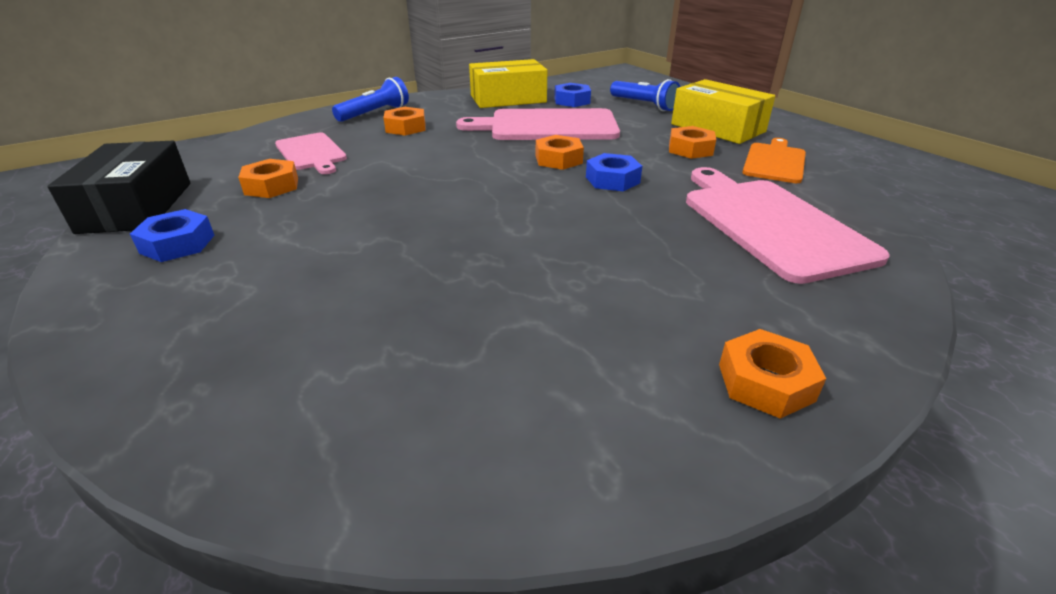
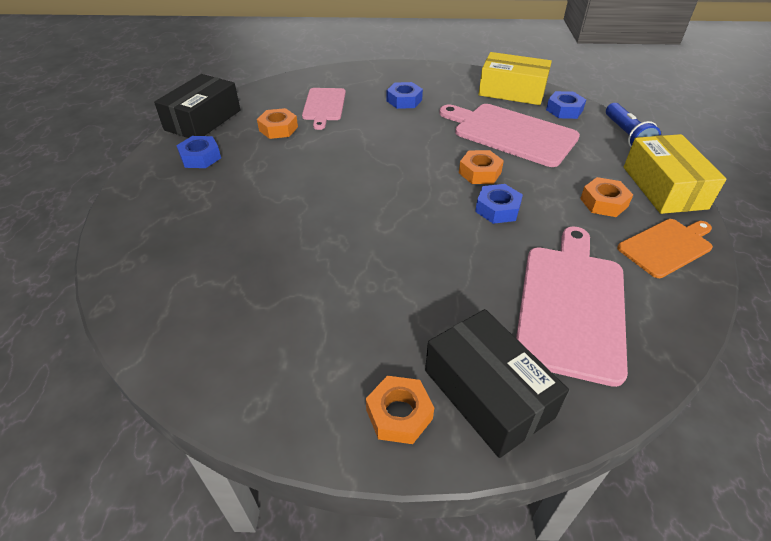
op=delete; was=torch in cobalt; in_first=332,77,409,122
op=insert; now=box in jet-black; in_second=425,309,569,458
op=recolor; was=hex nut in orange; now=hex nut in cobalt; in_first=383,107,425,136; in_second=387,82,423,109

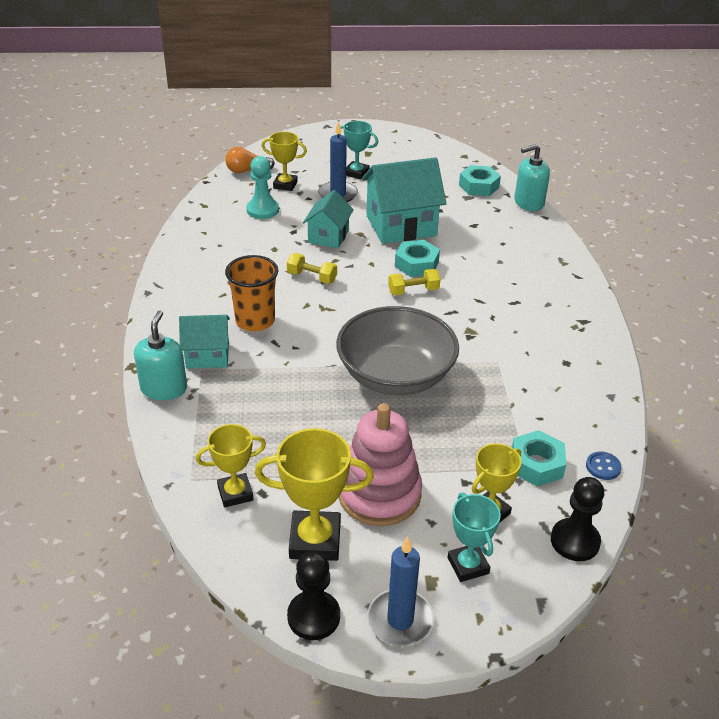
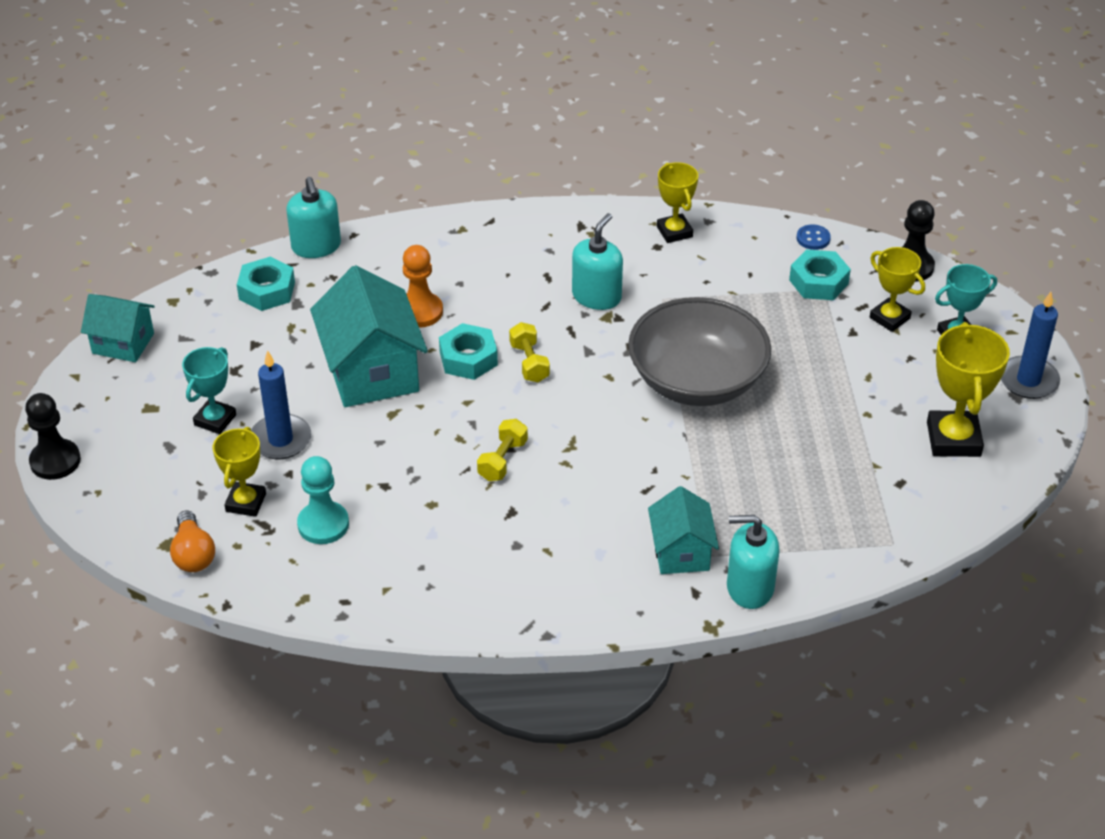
op=delete; was=cup in orange; in_first=225,255,278,331
op=delete; was=ring stacker in rose-pink; in_first=339,403,422,526
op=insert; now=chess pawn in orange; in_second=403,245,443,328
op=insert; now=soap pump in teal; in_second=572,213,623,310
op=move; was=trophy in yellow; in_first=196,424,266,507; in_second=657,162,698,243
op=move; was=chess pawn in jet-black; in_first=287,551,340,640; in_second=25,393,81,480
op=move; was=house in teal; in_first=303,190,354,248; in_second=81,294,155,362

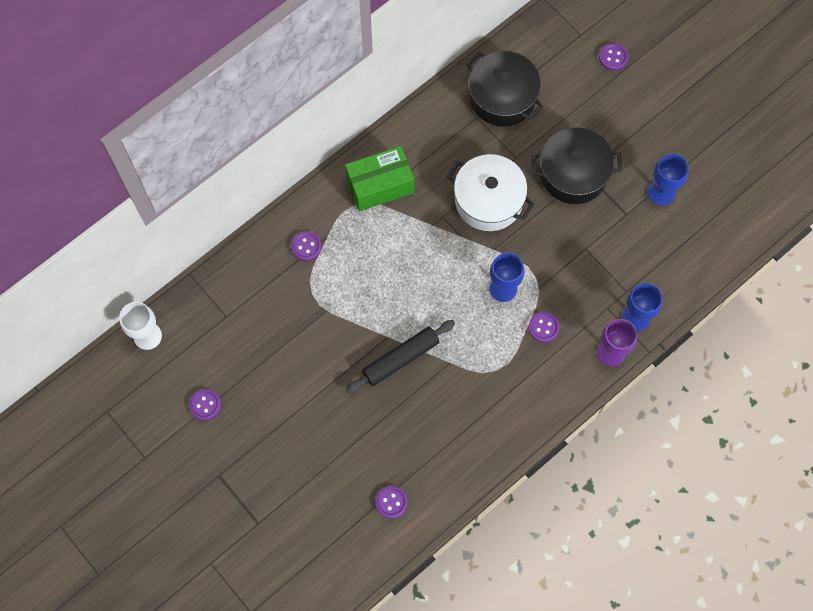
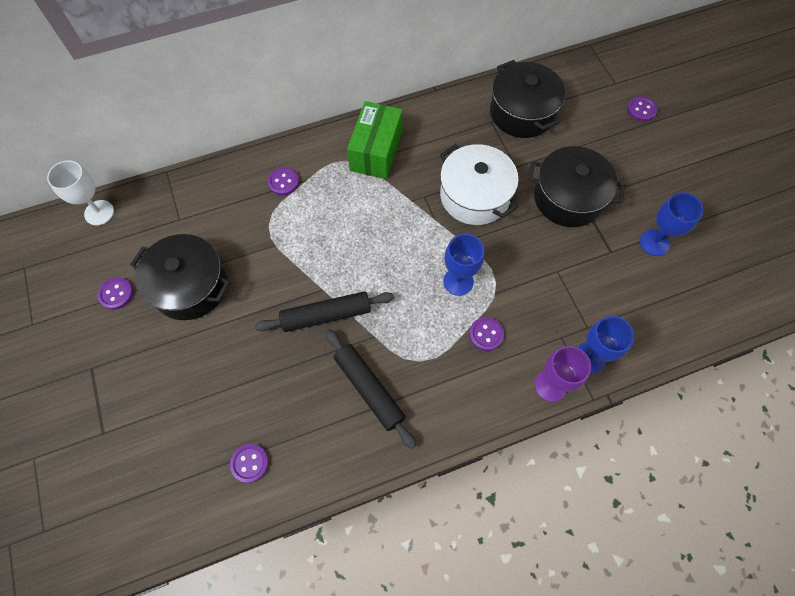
op=insert; now=stockpot in jet-black; in_second=130,234,230,320
op=insert; now=rolling pin in jet-black; in_second=325,329,416,449
op=rotate; was=box in leaf-green; in_first=345,146,414,211; in_second=347,101,402,179; clockwise=-75

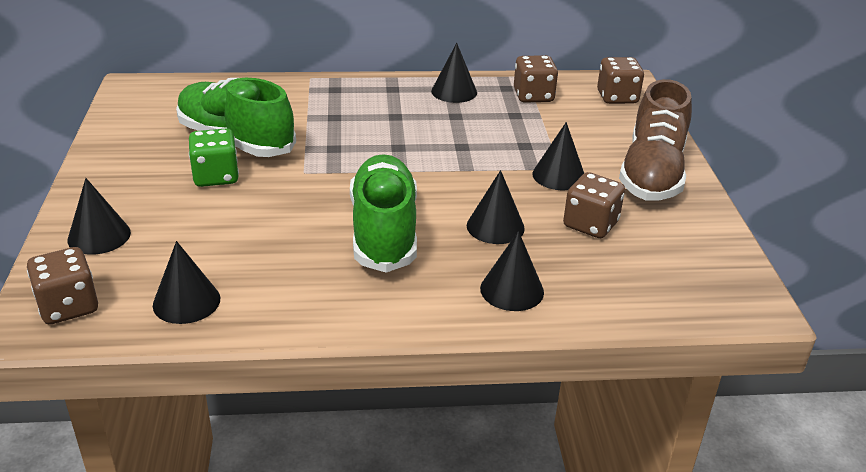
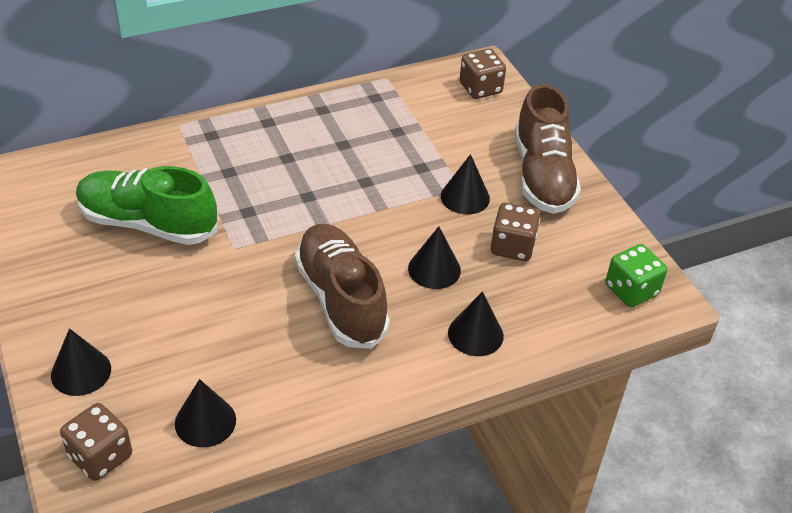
op=delete; was=solid cone in jet-black; in_first=431,43,477,103
op=delete; was=game die in dark brown; in_first=514,55,558,103
op=move; was=game die in leaf-green; in_first=189,129,239,187; in_second=606,244,667,307
op=recolor; was=lace-up shoe in leaf-green; now=lace-up shoe in dark brown; in_first=350,154,417,273; in_second=295,224,390,349

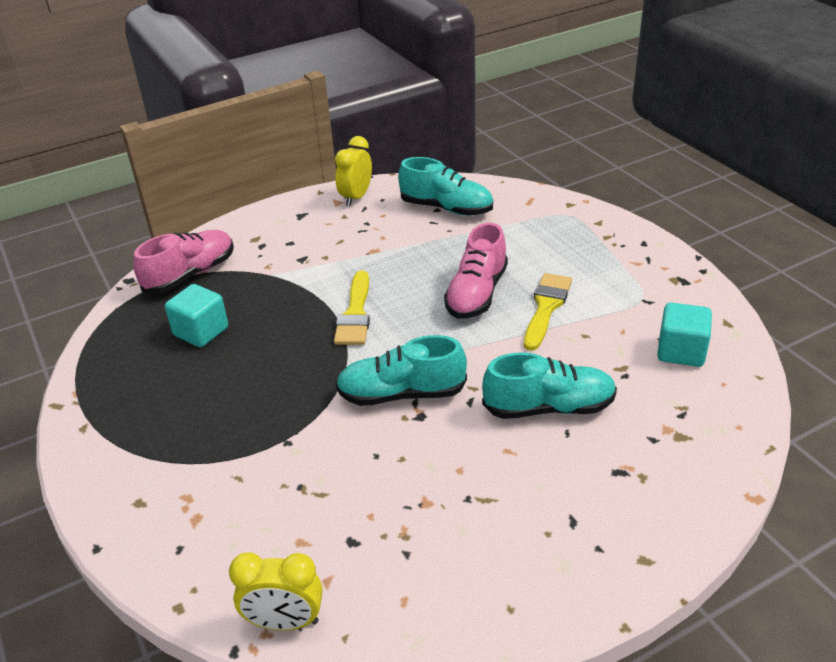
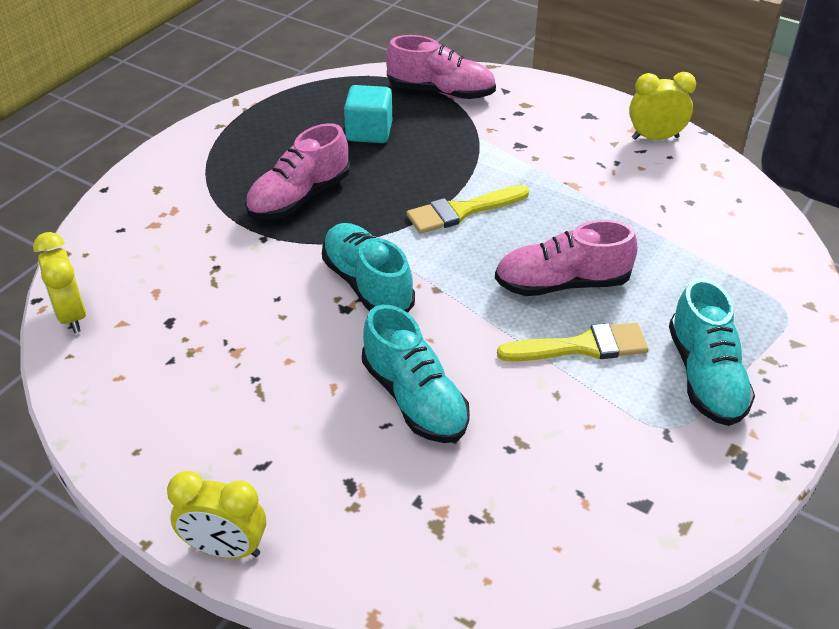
op=delete; was=block in teal; in_first=657,302,712,367
op=insert; now=alarm clock in yellow; in_second=167,471,266,559
op=insert; now=lace-up shoe in rose-pink; in_second=245,123,350,220
op=move; was=lace-up shoe in teal; in_first=398,157,493,215; in_second=669,278,755,426

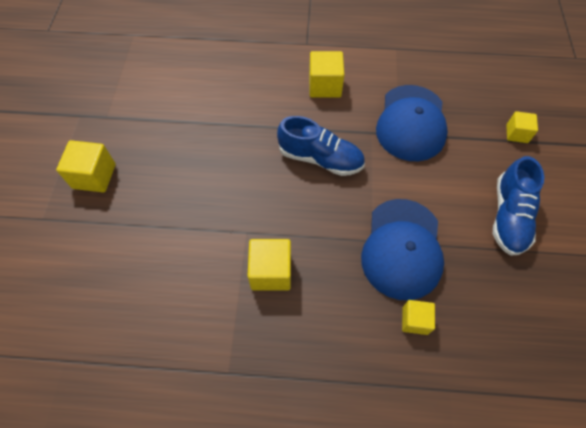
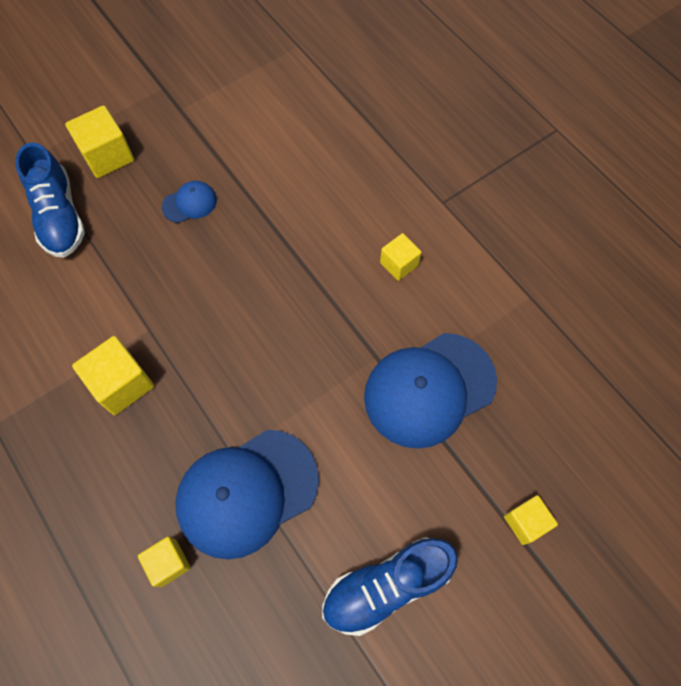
op=insert; now=cap in cobalt; in_second=162,181,217,223
op=move; was=lace-up shoe in cobalt; in_first=277,116,365,176; in_second=15,142,85,258
op=resize; was=block in yellow; in_first=309,51,344,98; in_second=380,233,422,281; ratio=0.63

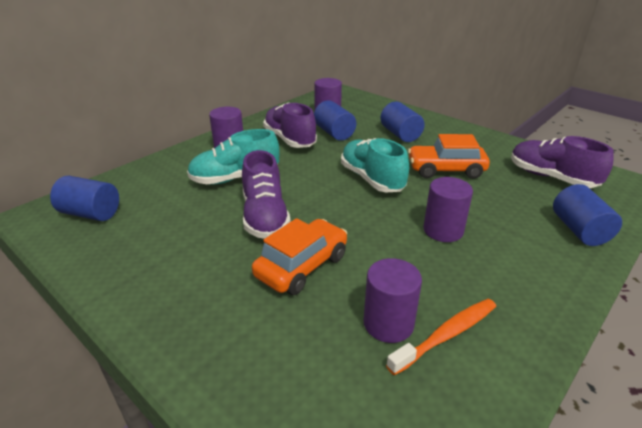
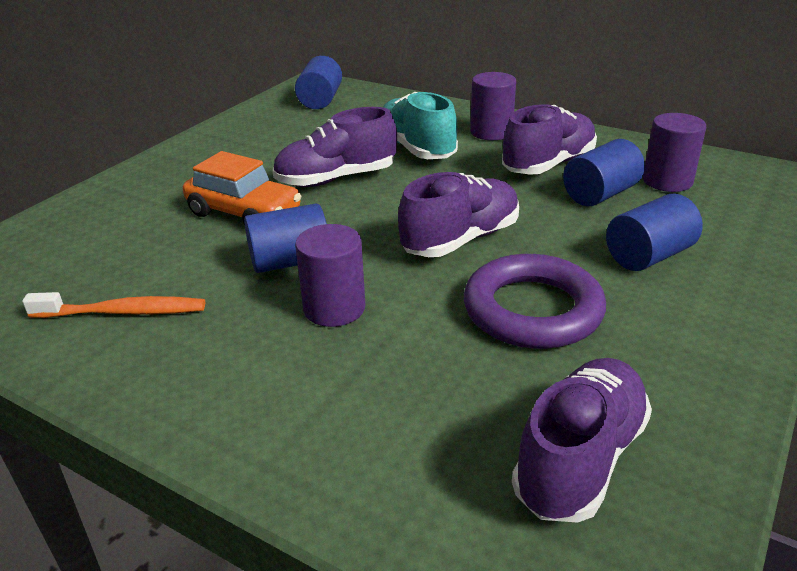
op=delete; was=cylinder in purple; in_first=364,258,422,343
op=move; was=cylinder in cobalt; in_first=553,184,622,246; in_second=244,204,327,273
op=replace; was=automobile in orange; now=hoop in purple; in_first=408,134,490,179; in_second=464,254,606,349
op=recolor; was=lace-up shoe in teal; now=lace-up shoe in purple; in_first=341,138,409,192; in_second=398,172,519,257
op=rotate; was=toothbrush in orange; in_first=386,299,496,375; in_second=22,292,205,318; clockwise=-45

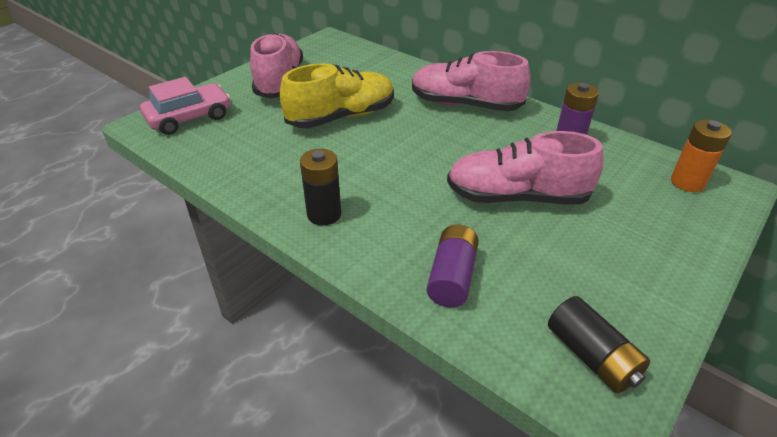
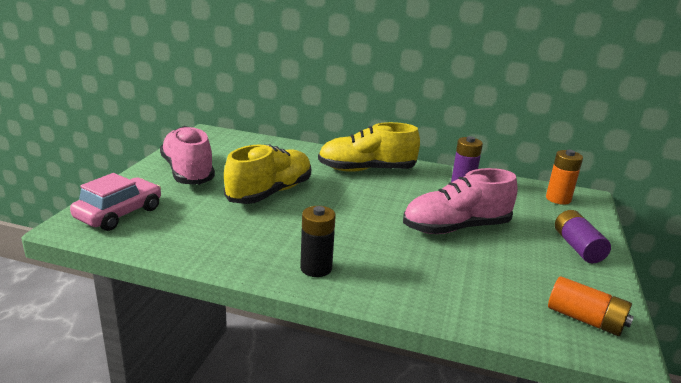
op=move; was=power cell in purple; in_first=427,225,479,307; in_second=555,210,611,263
op=recolor; was=lace-up shoe in rose-pink; now=lace-up shoe in yellow; in_first=412,51,531,111; in_second=318,122,420,172
op=recolor; was=power cell in jet-black; now=power cell in orange; in_first=548,296,650,393; in_second=548,276,634,336

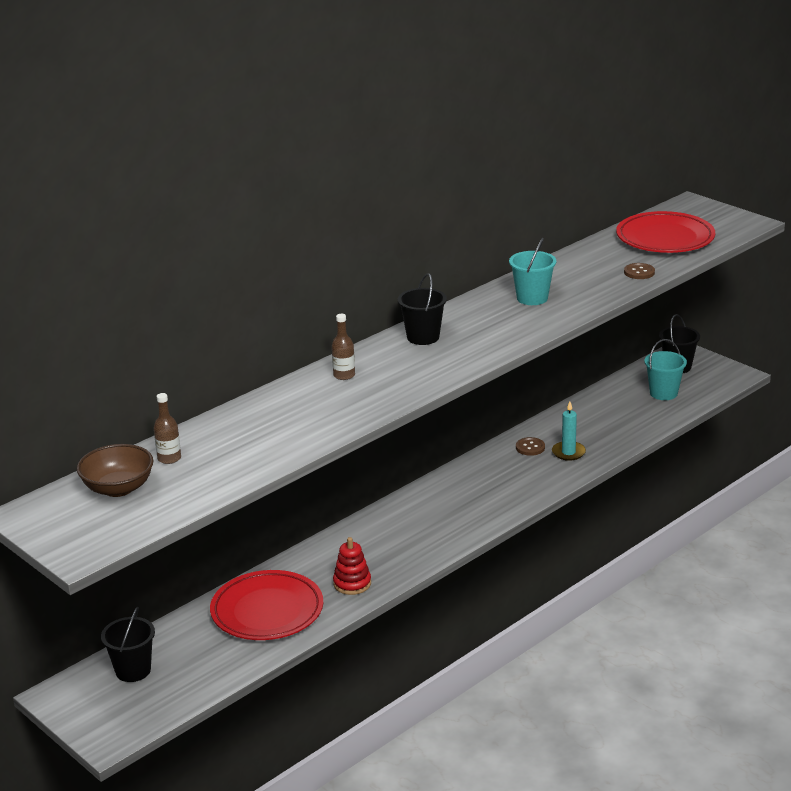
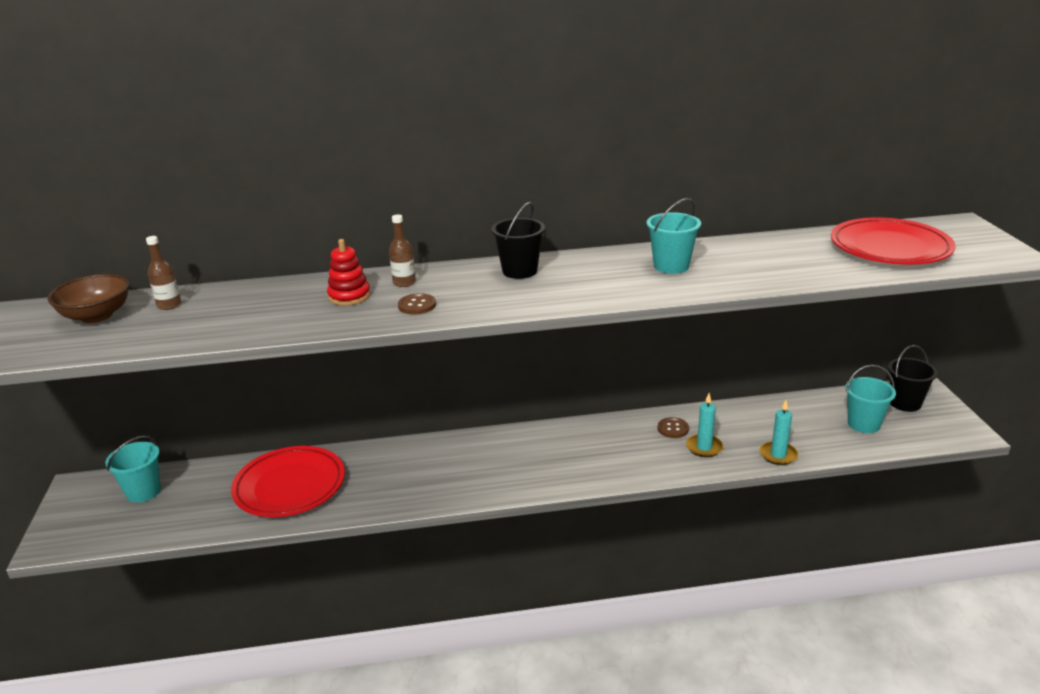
op=insert; now=pillar candle in teal; in_second=760,400,798,465
op=move; was=ring stacker in crimson; in_first=333,537,371,595; in_second=327,239,371,305
op=move; was=button in dark brown; in_first=624,263,655,279; in_second=398,293,436,315
op=recolor; was=pail in jet-black; now=pail in teal; in_first=101,607,155,682; in_second=105,436,161,503

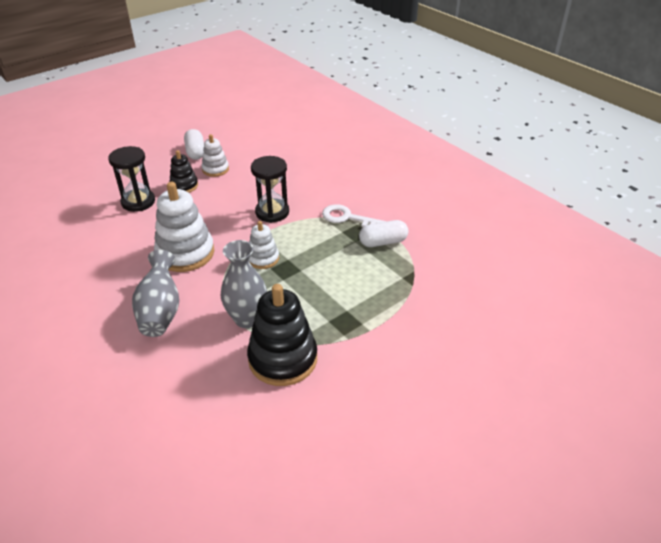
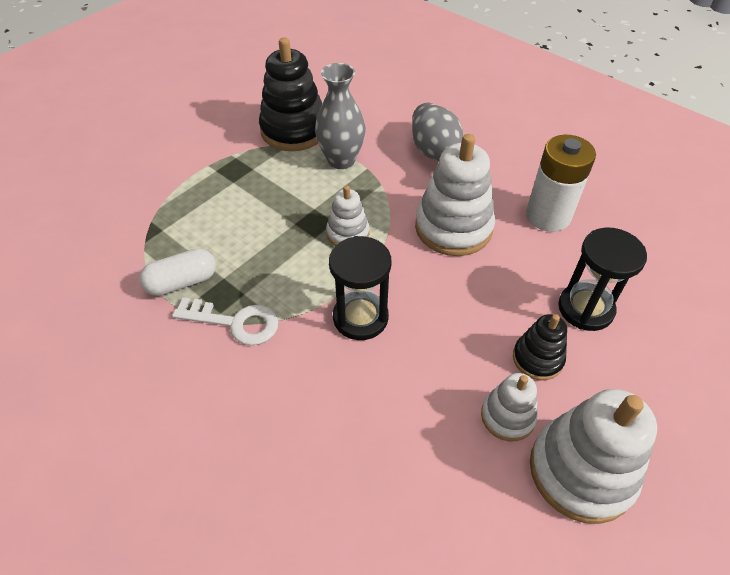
op=insert; now=power cell in pure white; in_second=526,135,596,232
op=replace; was=pill shape in pure white; now=ring stacker in pure white; in_first=184,129,204,160; in_second=530,389,657,524

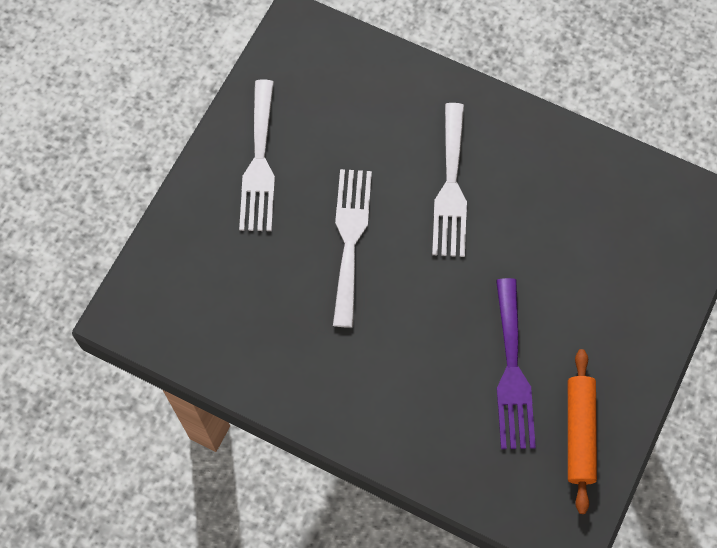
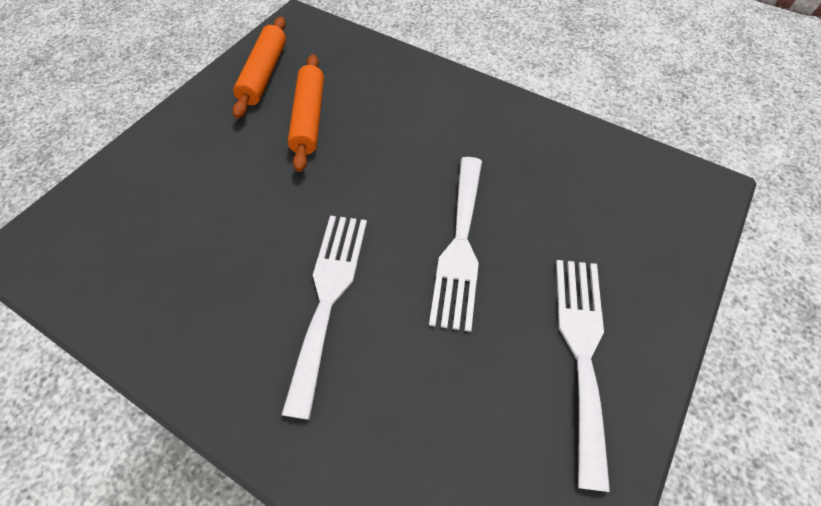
op=replace; was=fork in purple; now=rolling pin in orange; in_first=496,278,536,449; in_second=288,54,324,172

